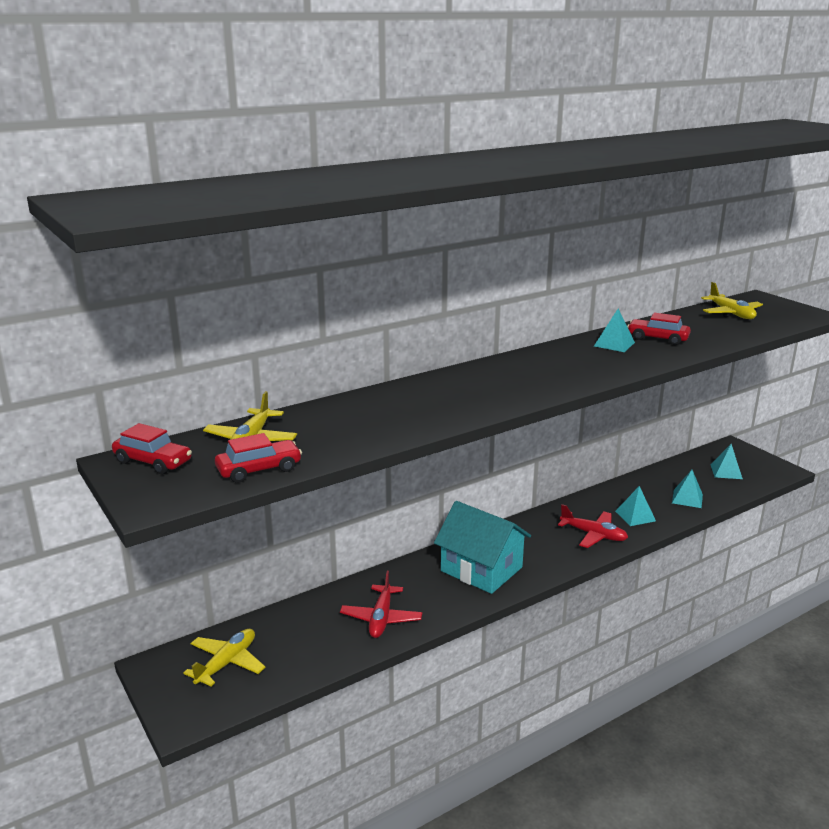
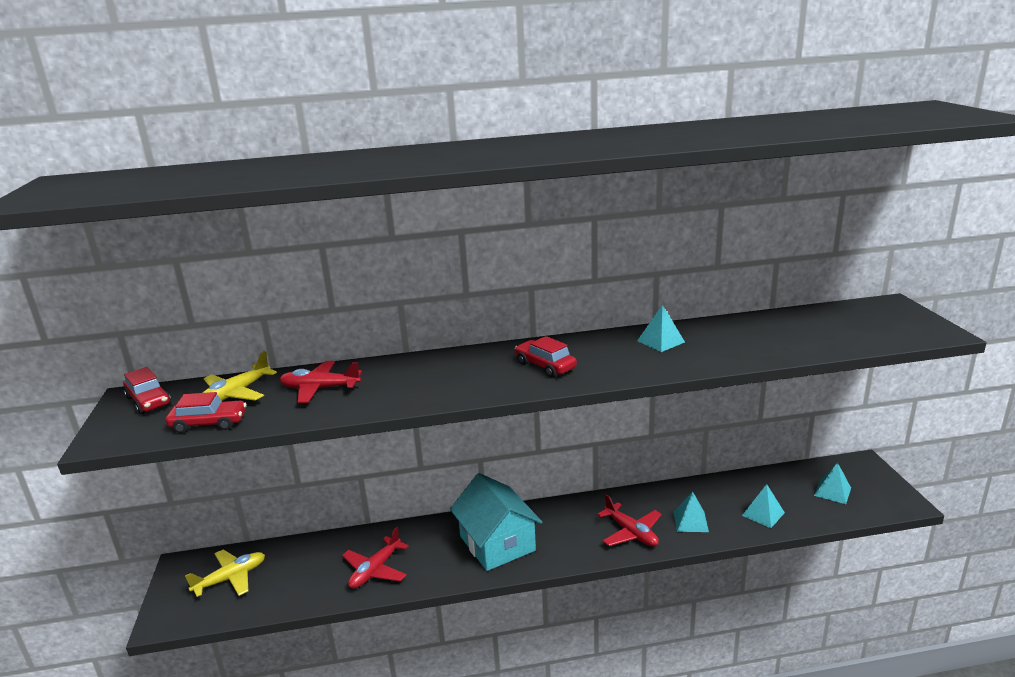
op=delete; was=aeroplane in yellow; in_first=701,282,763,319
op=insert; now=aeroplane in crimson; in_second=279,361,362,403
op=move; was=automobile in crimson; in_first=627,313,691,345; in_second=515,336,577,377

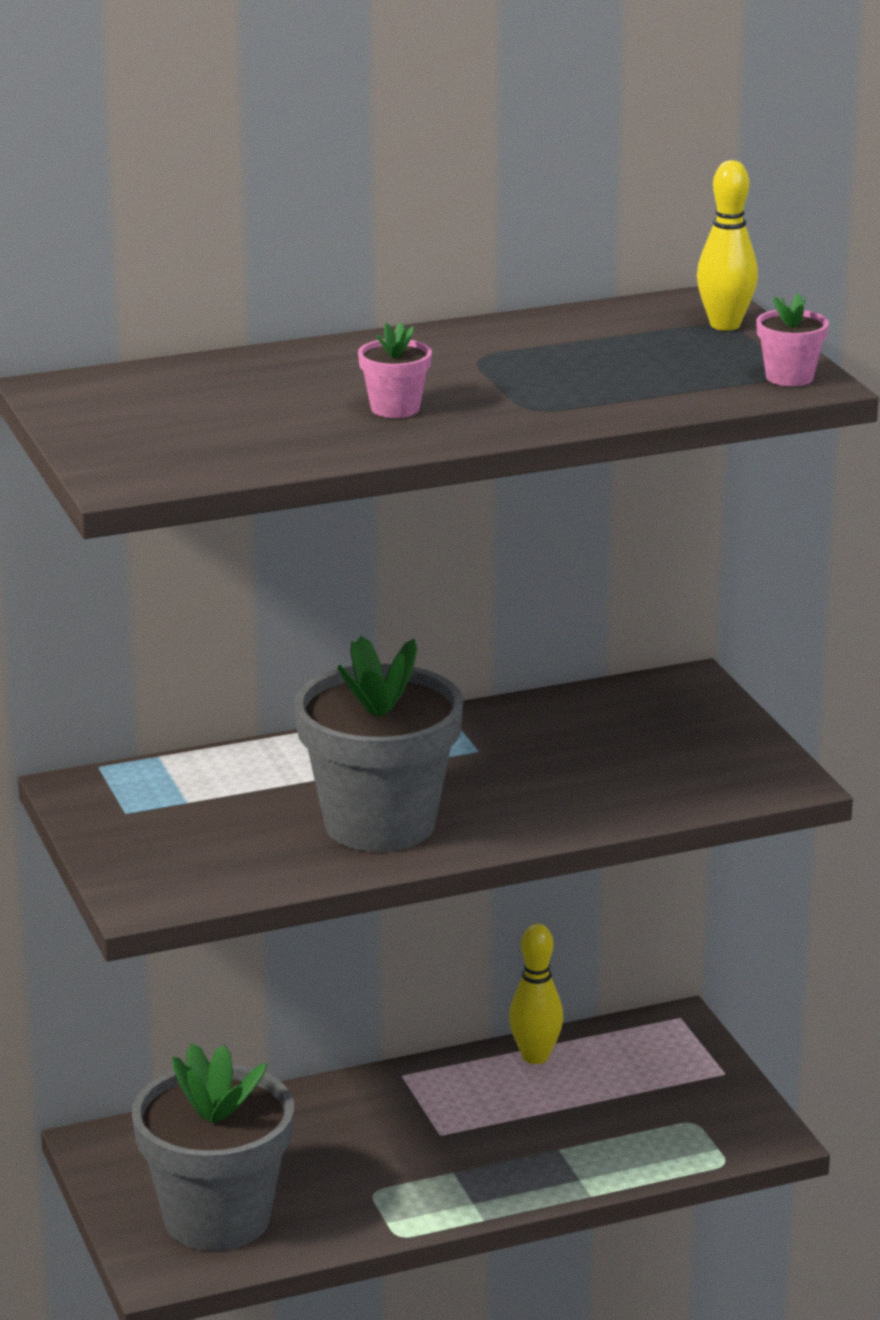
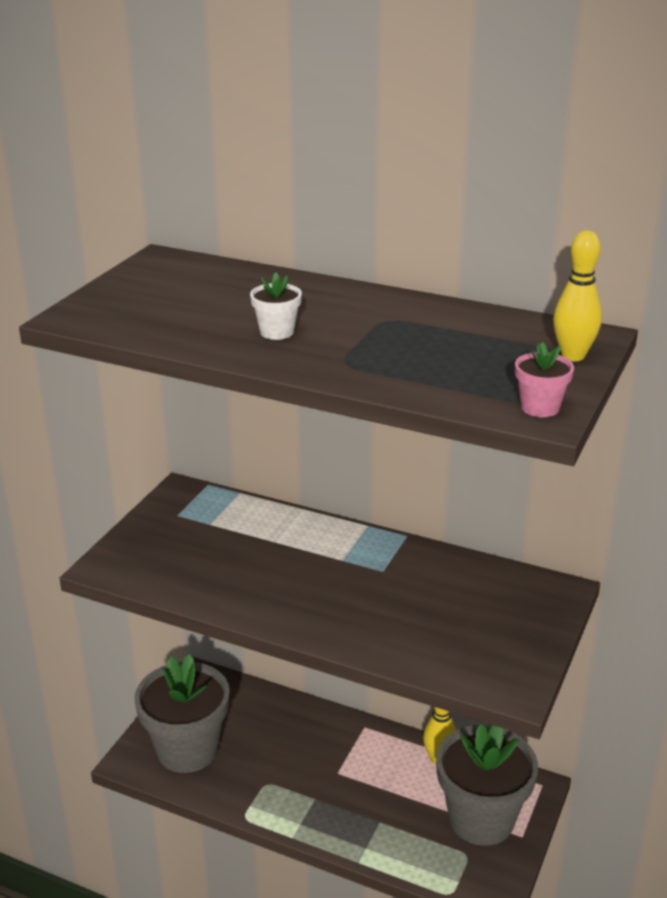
op=move; was=potted plant in ash-grey; in_first=294,636,463,852; in_second=436,724,538,846
op=recolor; was=potted plant in rose-pink; now=potted plant in pure white; in_first=358,322,432,418; in_second=250,272,302,340

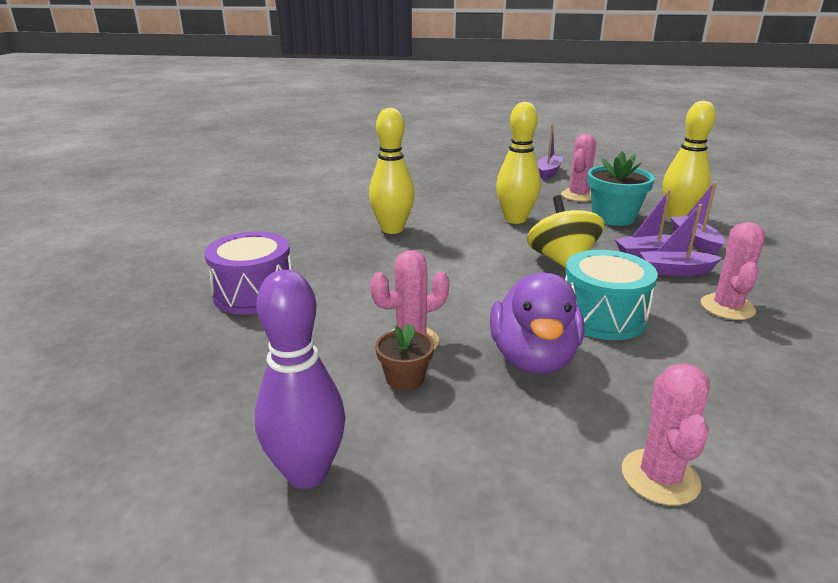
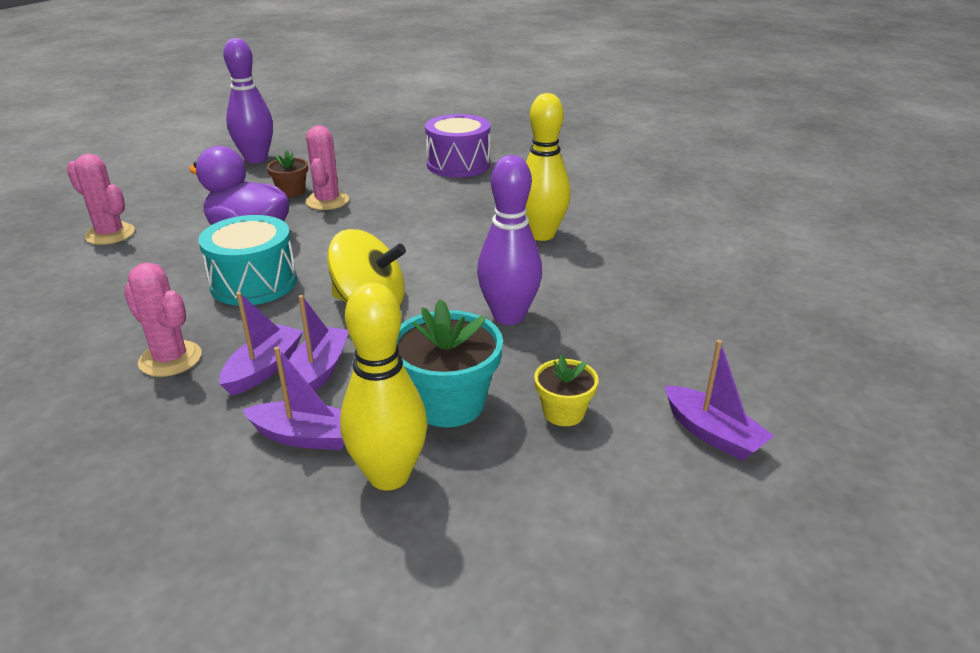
op=replace; was=saguaro cactus in rose-pink; now=potted plant in yellow; in_first=561,134,596,201; in_second=534,355,599,426
op=recolor; was=skittle in yellow; now=skittle in purple; in_first=496,102,541,224; in_second=477,155,542,325

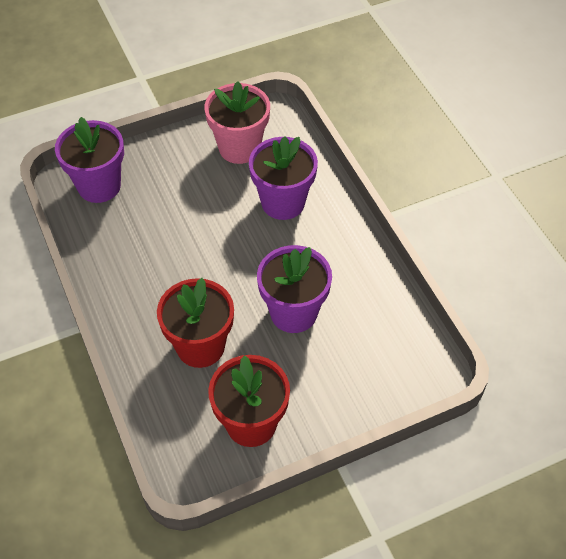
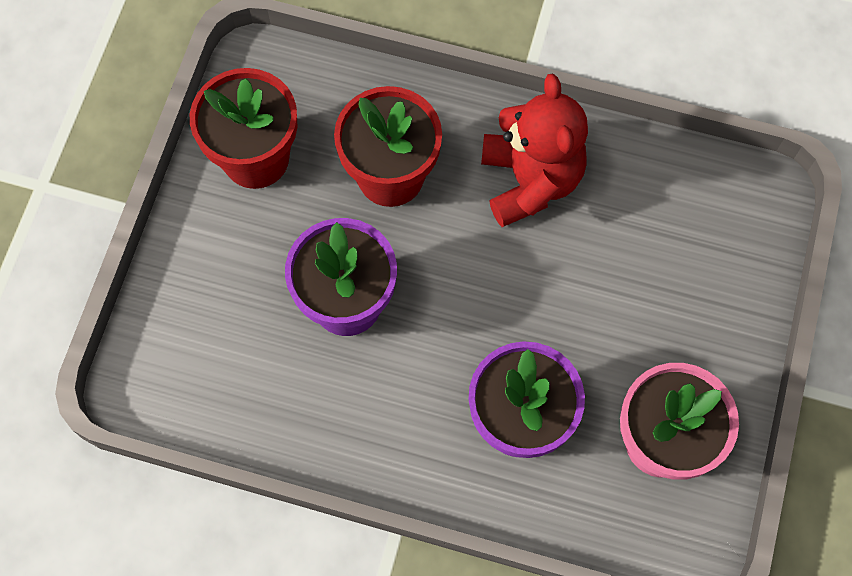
op=delete; was=potted plant in purple; in_first=55,117,124,203
op=insert; now=teddy in crimson; in_second=481,73,588,227

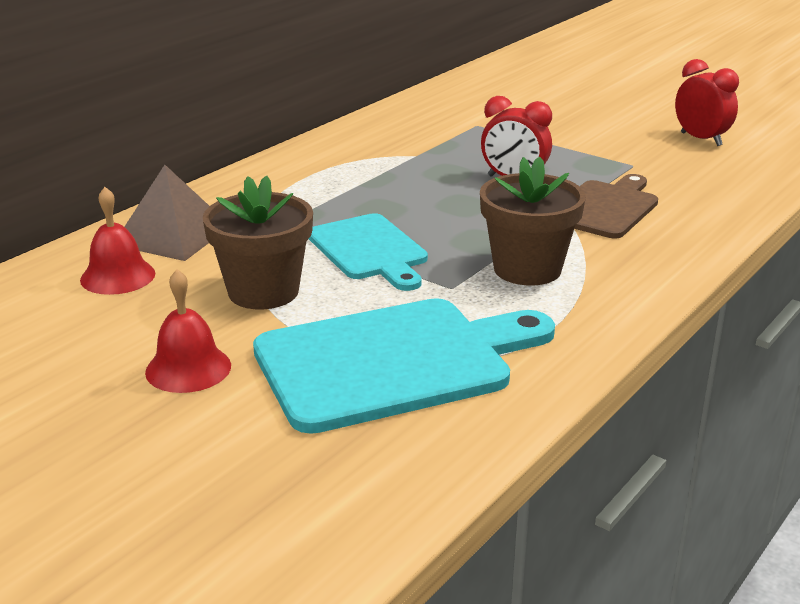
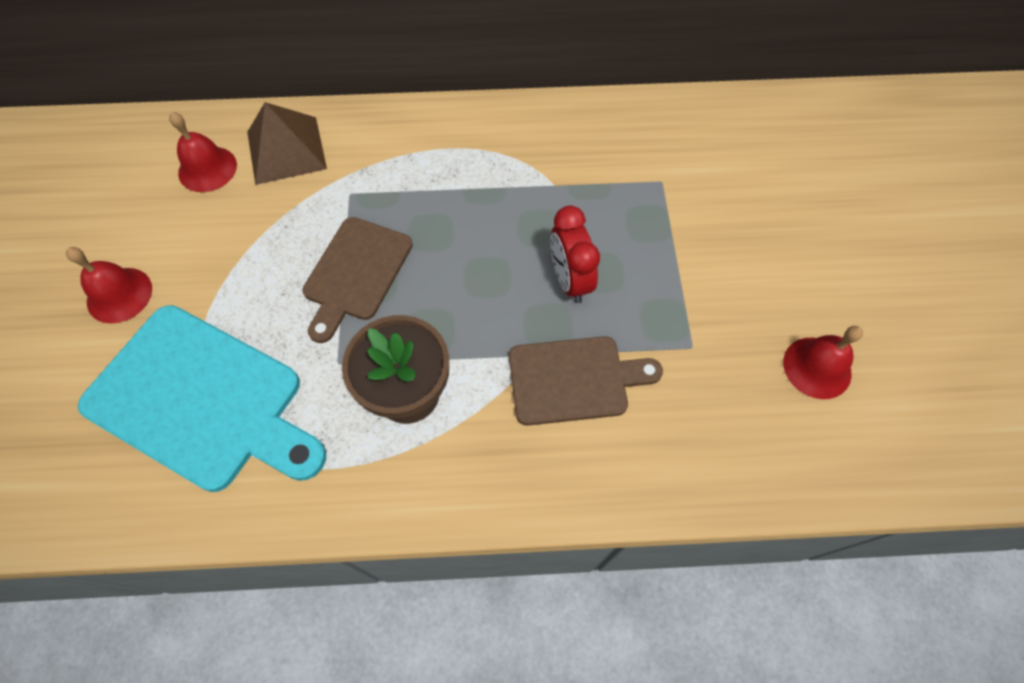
op=delete; was=potted plant in dark brown; in_first=203,175,313,310
op=replace; was=alarm clock in crimson; now=bell in crimson; in_first=675,59,739,146; in_second=783,326,863,399
op=recolor; was=bread board in teal; now=bread board in dark brown; in_first=309,213,428,291; in_second=302,217,413,343

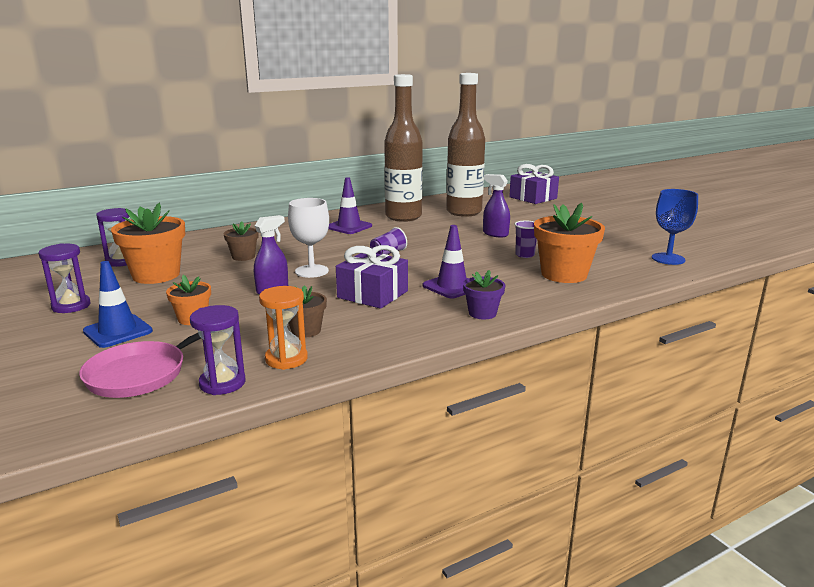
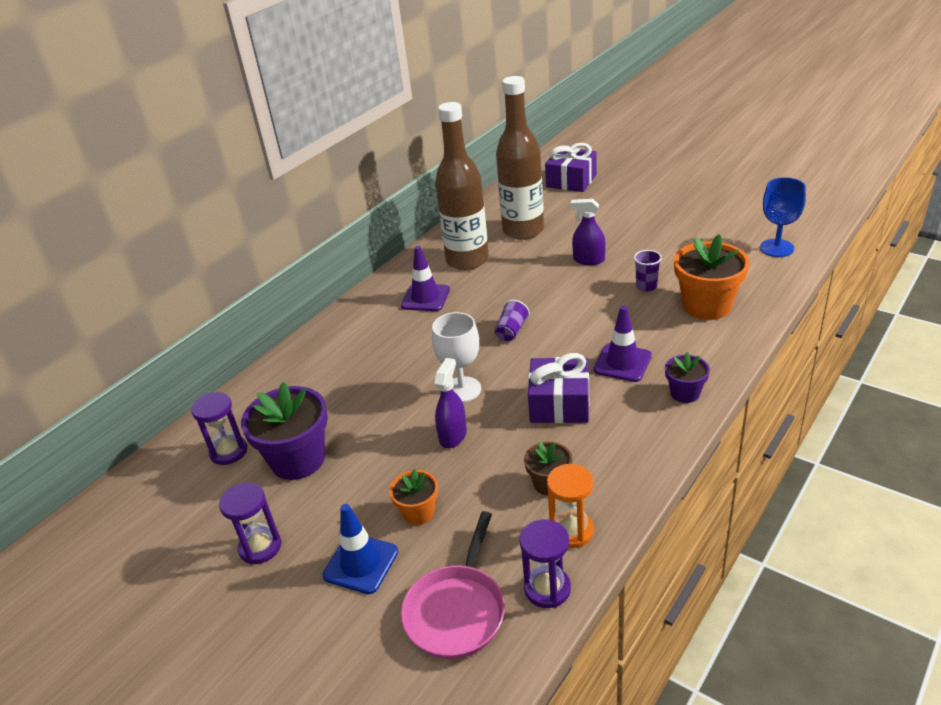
op=delete; was=potted plant in dark brown; in_first=224,221,259,261
op=recolor; was=potted plant in orange; now=potted plant in purple; in_first=111,203,185,284; in_second=241,382,328,480

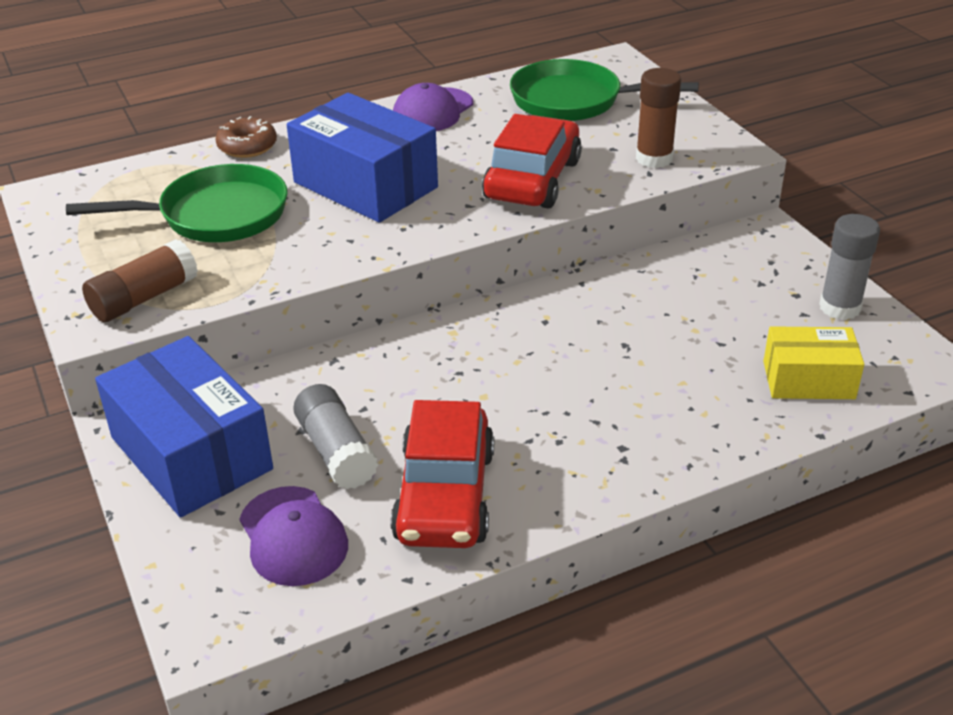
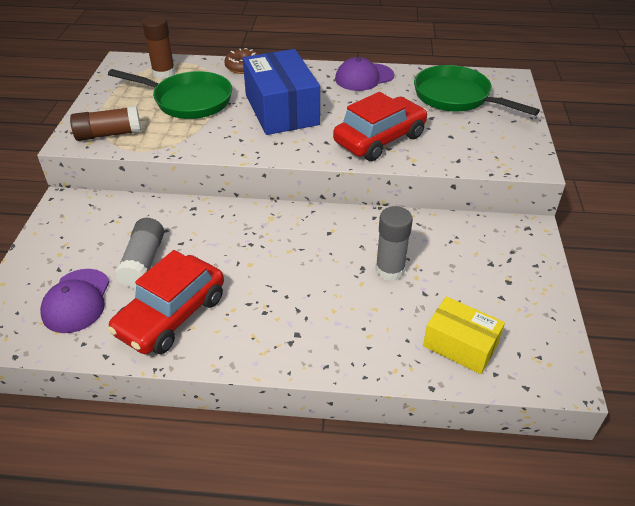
op=delete; was=box in cobalt; in_first=95,336,273,518
op=move; was=glue in dark brown; in_first=636,68,681,168; in_second=142,15,175,79
op=move; was=glue in ash-grey; in_first=819,214,880,320; in_second=375,206,413,281

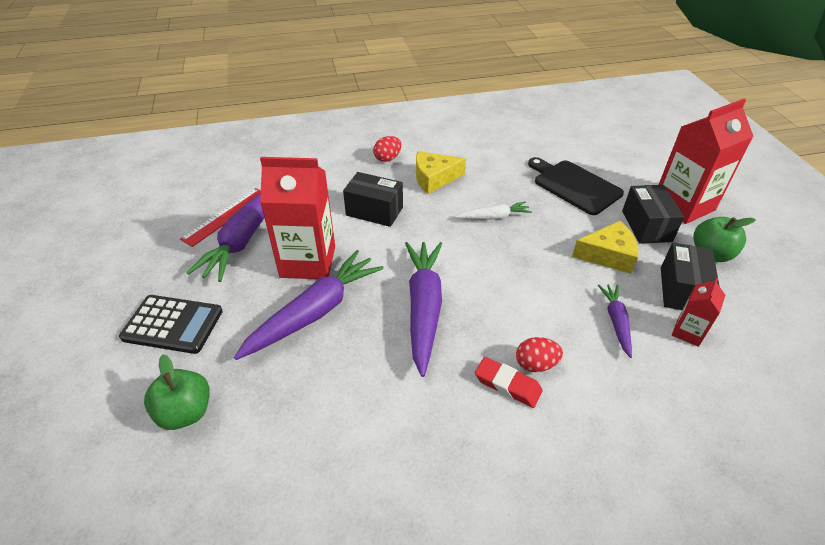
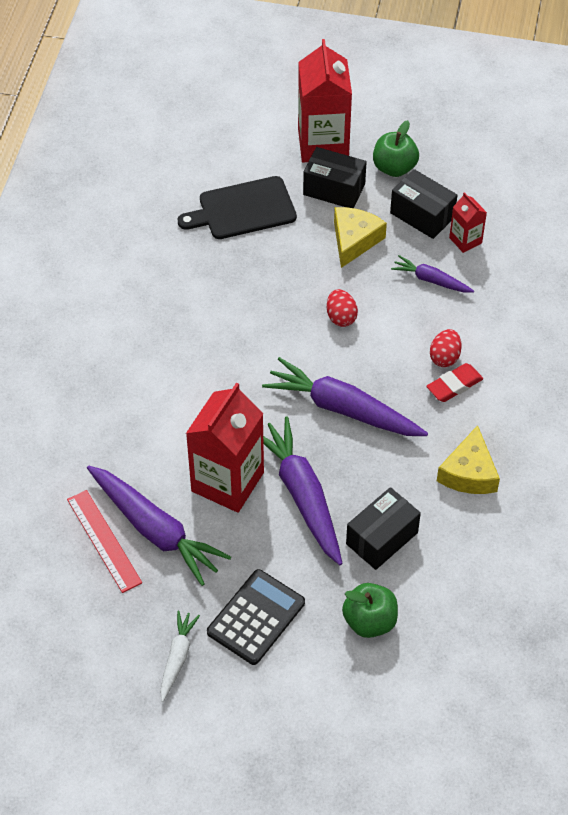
op=move; was=box in jet-black; in_first=343,172,403,227; in_second=346,487,421,570
op=move; was=egg shape in crimson; in_first=373,136,402,162; in_second=327,289,358,327
op=move; was=cheese wedge in yellow; in_first=416,151,466,194; in_second=437,425,500,494
op=move; was=carrot in pure white; in_first=455,201,532,219; in_second=160,611,200,702

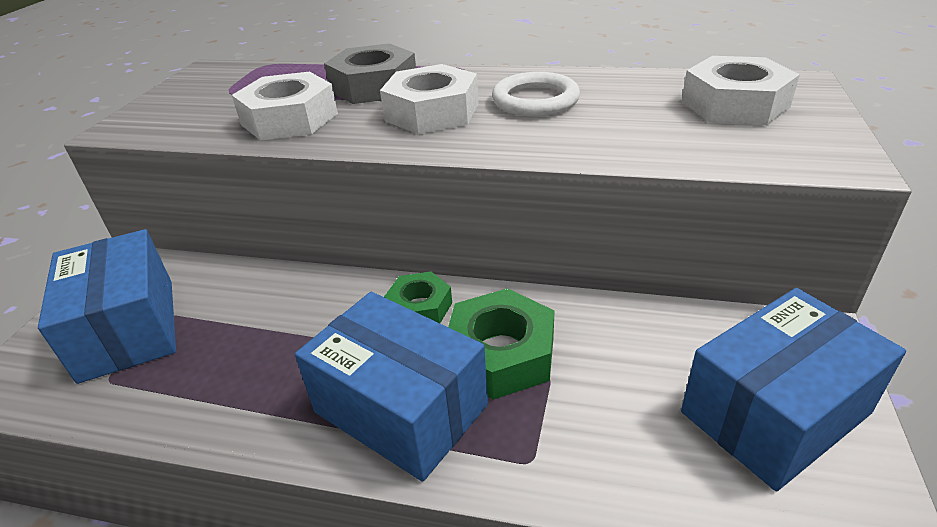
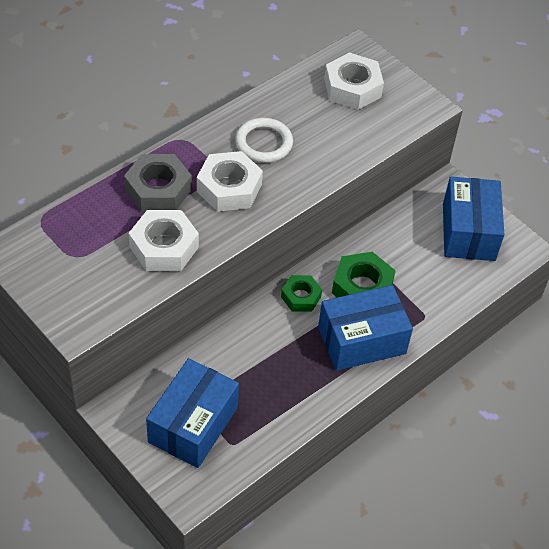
op=rotate; was=box in cobalt; in_first=38,229,176,384; in_second=146,358,239,468; clockwise=-75

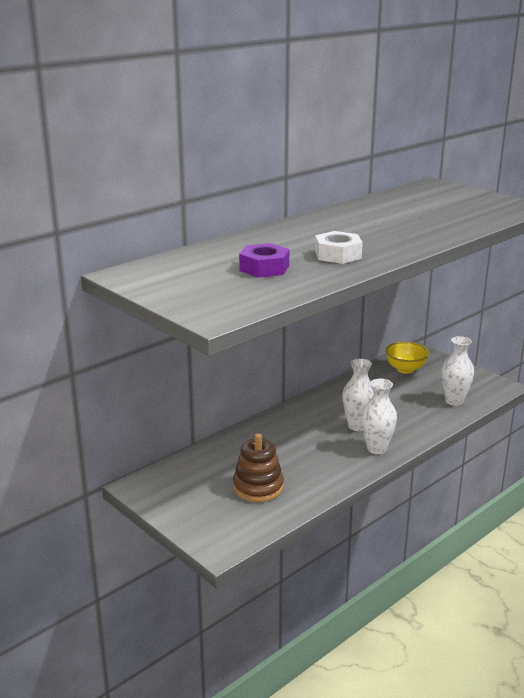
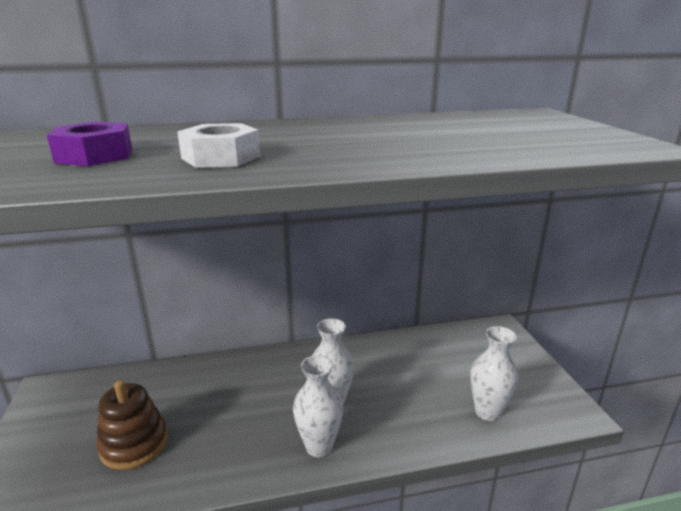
op=delete; was=bowl in yellow; in_first=385,342,429,374

